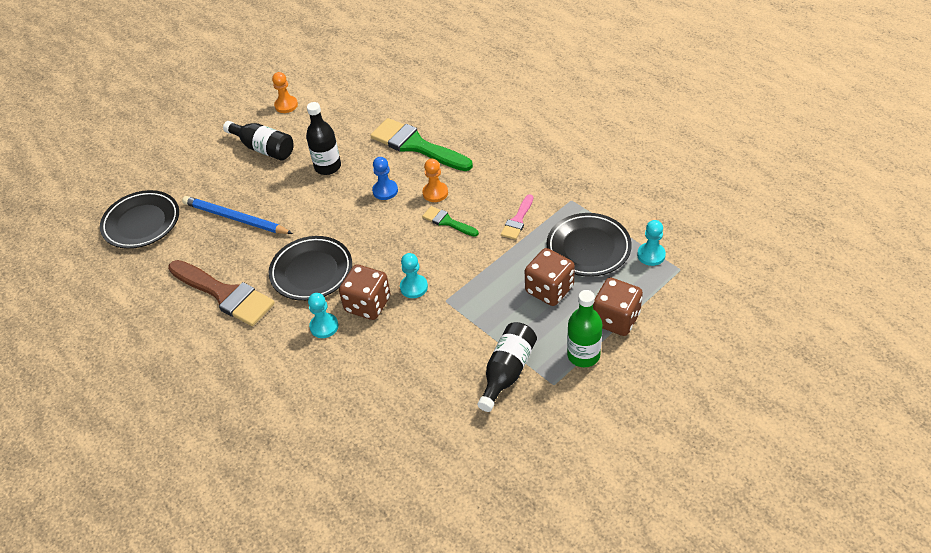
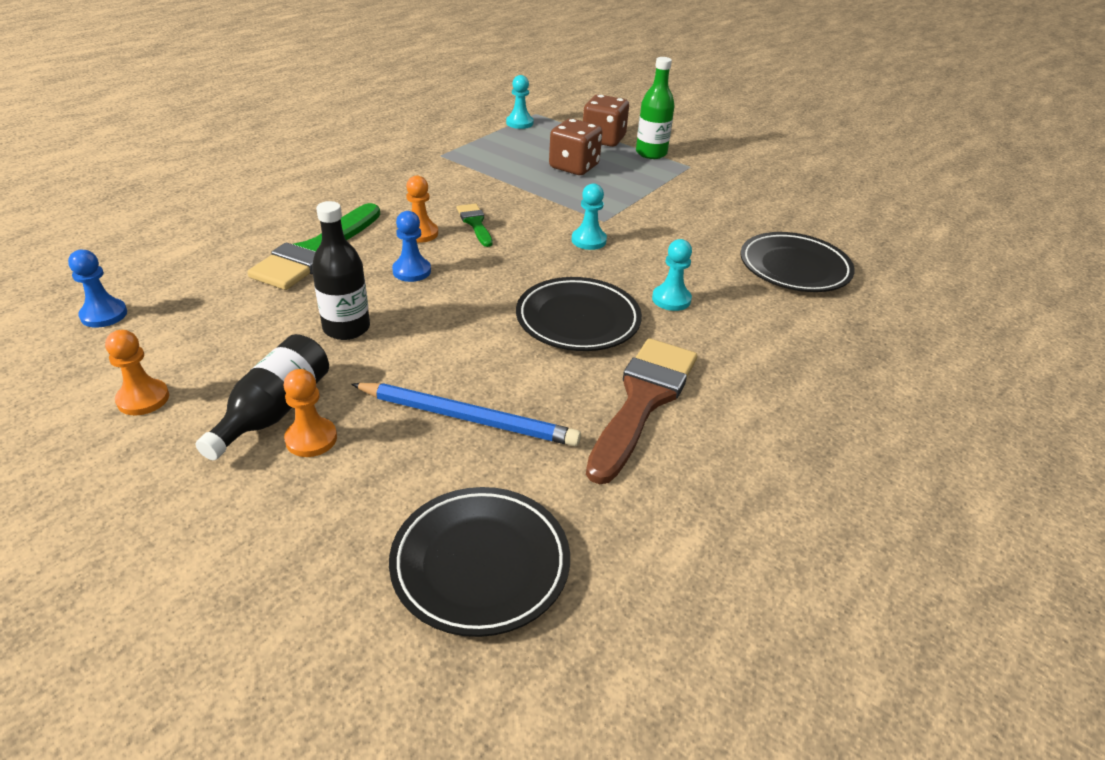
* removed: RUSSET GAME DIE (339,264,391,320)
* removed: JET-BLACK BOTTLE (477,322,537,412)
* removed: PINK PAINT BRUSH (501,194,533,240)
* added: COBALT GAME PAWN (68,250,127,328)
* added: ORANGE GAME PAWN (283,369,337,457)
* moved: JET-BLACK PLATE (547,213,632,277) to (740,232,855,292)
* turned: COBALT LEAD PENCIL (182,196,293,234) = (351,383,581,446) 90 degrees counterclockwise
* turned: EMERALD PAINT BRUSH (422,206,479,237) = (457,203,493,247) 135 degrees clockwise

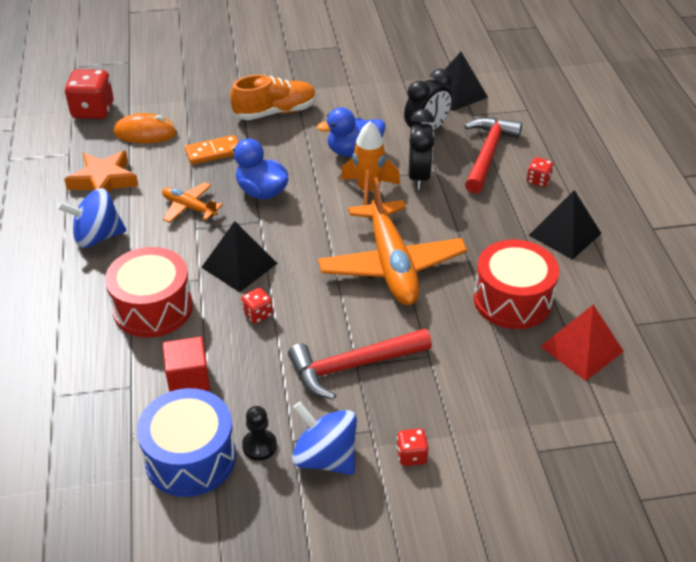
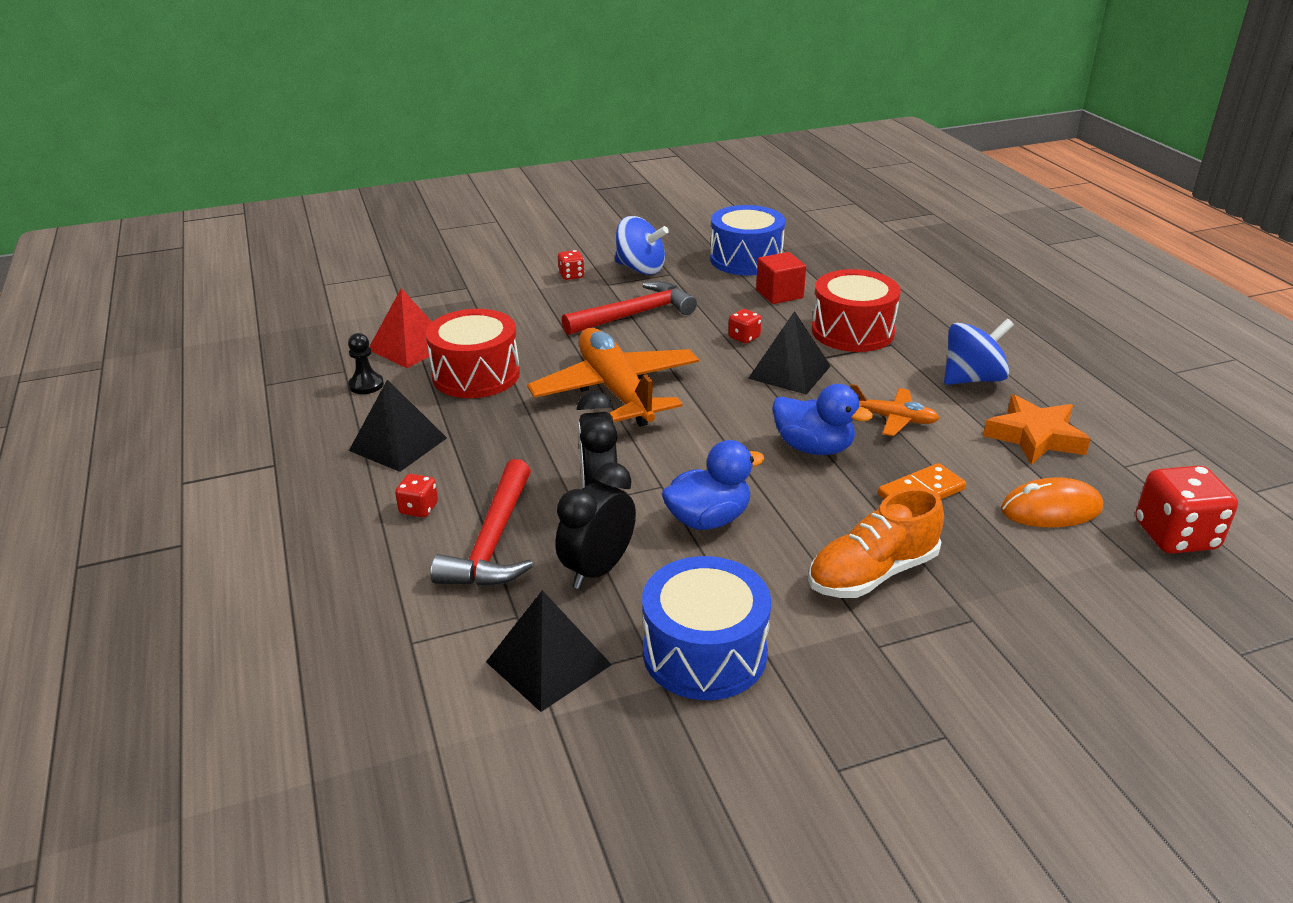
* removed: ORANGE SPACESHIP (341,121,400,205)
* added: COBALT TOY DRUM (642,556,771,700)
* moved: JET-BLACK GAME PAWN (242,406,277,461) to (348,333,384,394)

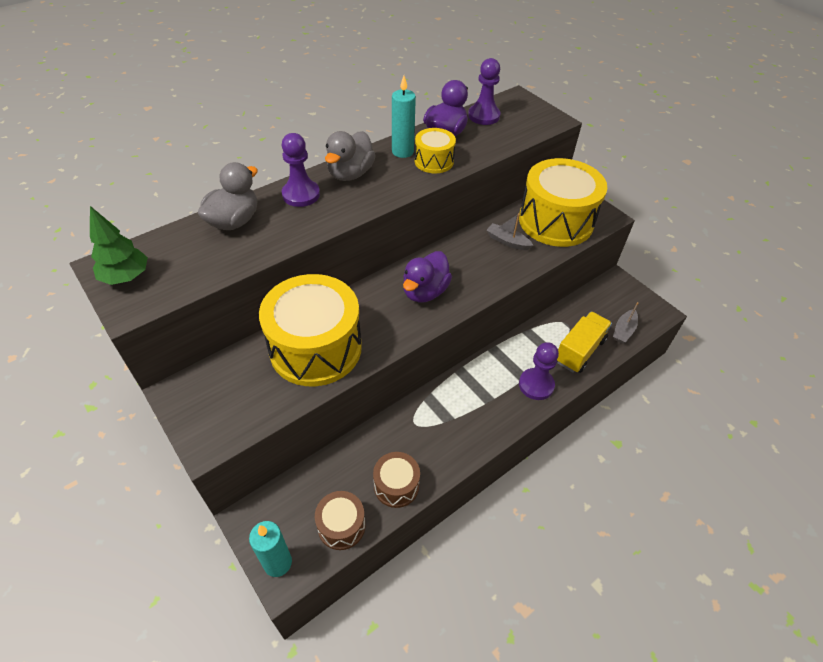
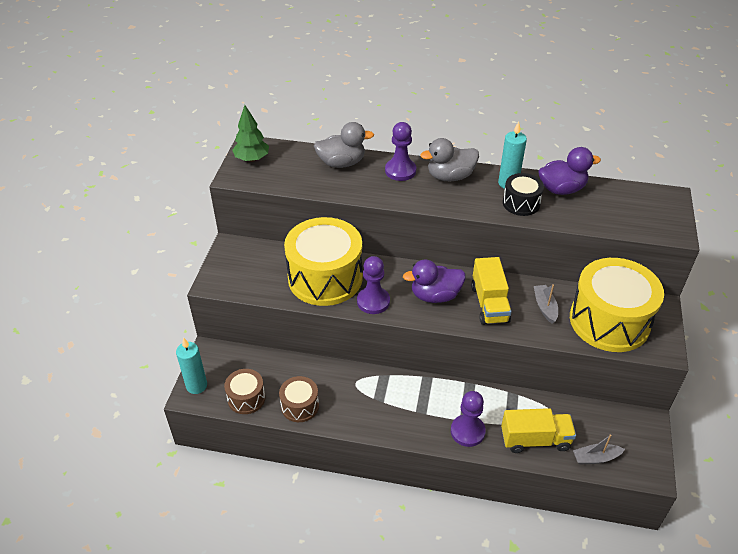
* added: YELLOW LORRY (471,257,512,325)
* moved: ROYAL PURPLE GAME PAWN (468,58,501,125) to (357,256,390,314)
* recoloured: YELLOW TOY DRUM (415,128,456,174) to JET-BLACK TOY DRUM (503,173,544,216)

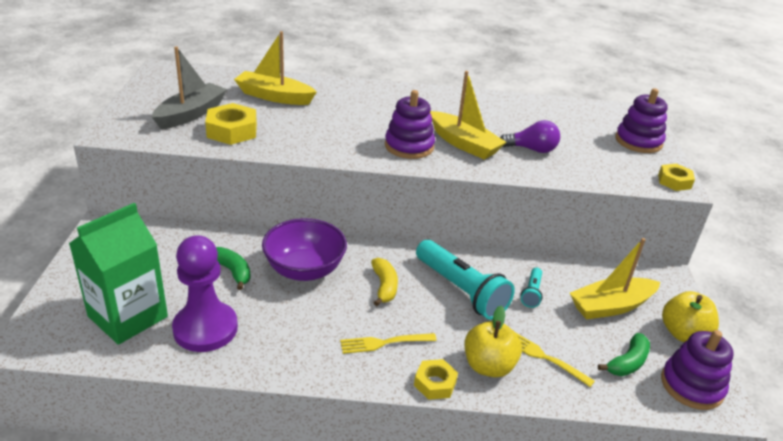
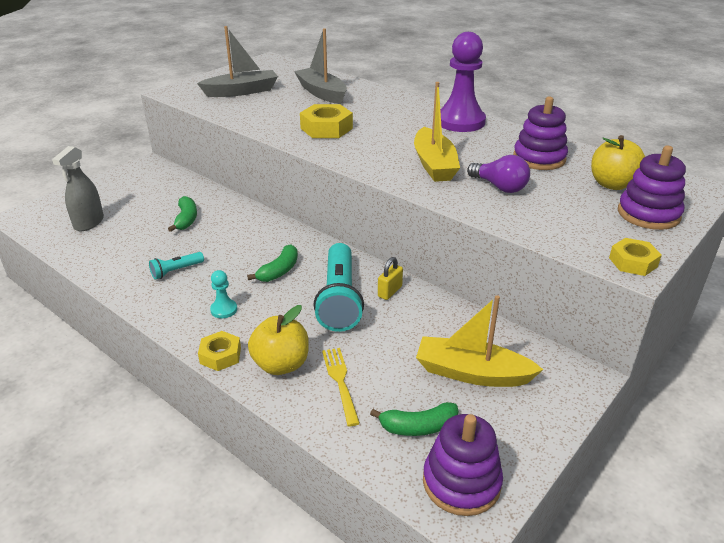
* removed: ROYAL PURPLE BOWL (262,218,347,281)
* added: YELLOW PADLOCK (378,257,403,300)
* moved: ROYAL PURPLE GAME PAWN (172,235,238,352) to (440,32,486,132)
* moved: YELLOW NUT (205,103,257,145) to (300,104,353,138)
* moved: ROYAL PURPLE STACKING TOY (385,90,435,159) to (513,96,568,170)
* moved: TEAL TORCH (521,267,543,308) to (149,252,204,280)
* moved: YELLOW TOY APPLE (662,291,719,342) to (591,135,645,190)
* replaced: EMERALD CARTON (69,203,168,345) to GREY SPRAYER (52,146,104,231)
* replaced: YELLOW TABLE FORK (340,333,437,354) to TEAL GAME PAWN (210,270,237,318)
* recoloured: YELLOW SAILBOAT (234,31,317,105) to GREY SAILBOAT (294,28,347,104)
* recoloured: YELLOW BANANA (371,258,398,306) to EMERALD BANANA (247,244,298,282)

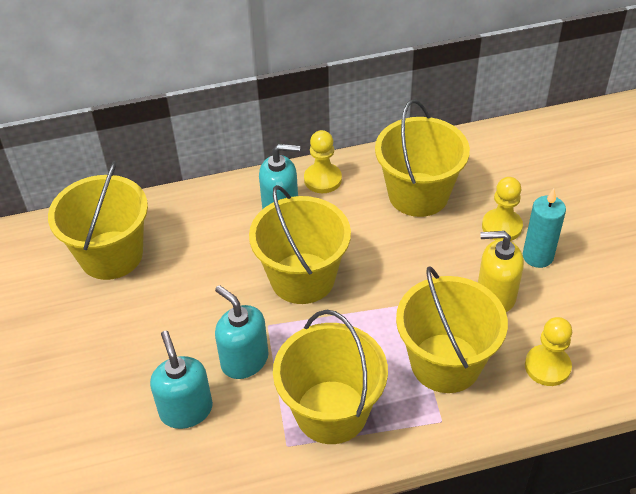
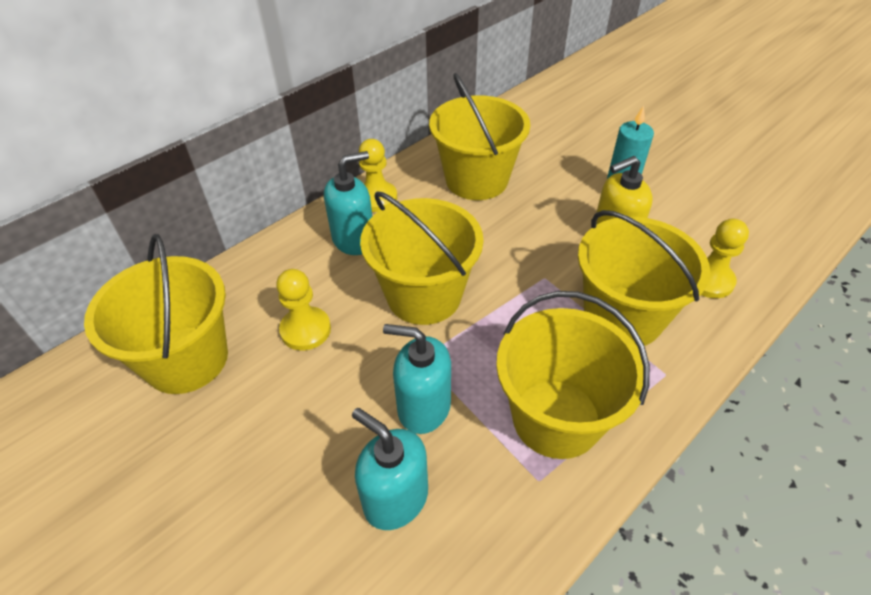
* moved: YELLOW GAME PAWN (482,177,523,241) to (276,269,331,350)

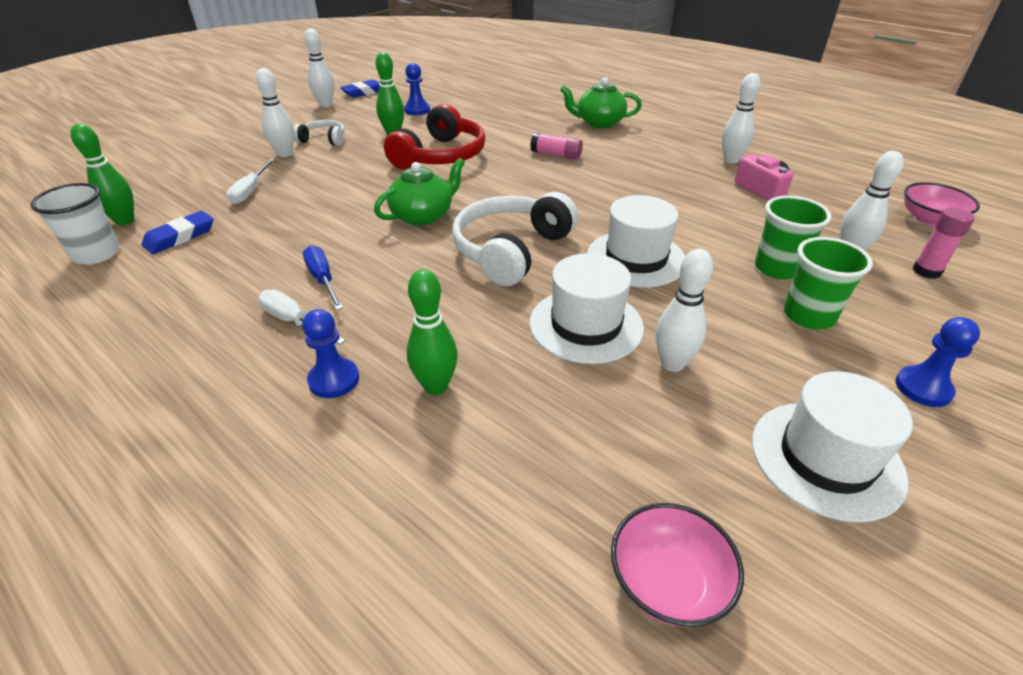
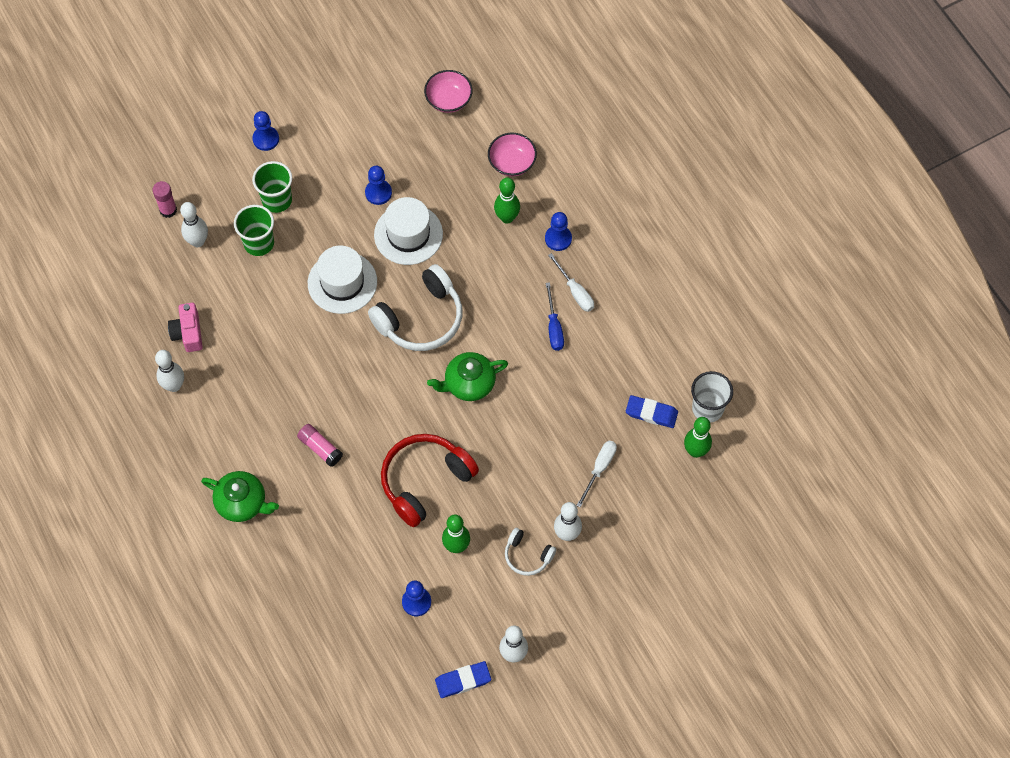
* removed: SNOW-WHITE TOP HAT (752,371,913,523)
* moved: PINK BOWL (904,182,980,226) to (488,133,537,176)
* replaced: SNOW-WHITE TENPIN (656,249,713,372) to COBALT GAME PAWN (365,166,392,205)
* turned: COBALT GUM ERASER (141,211,213,254) = (626,395,678,428) 45 degrees clockwise

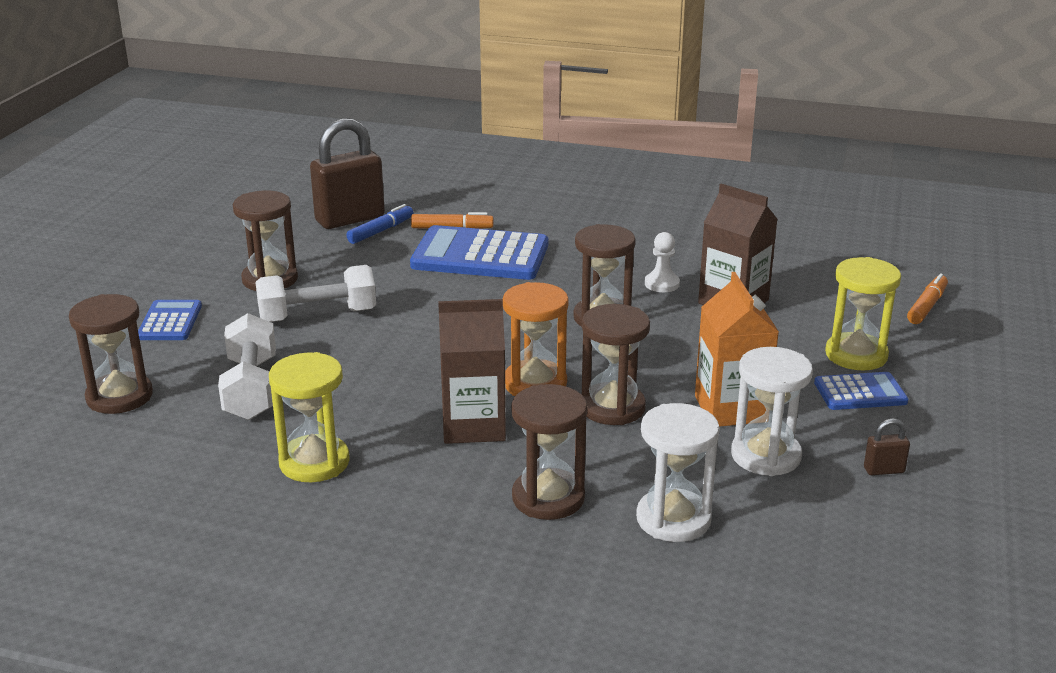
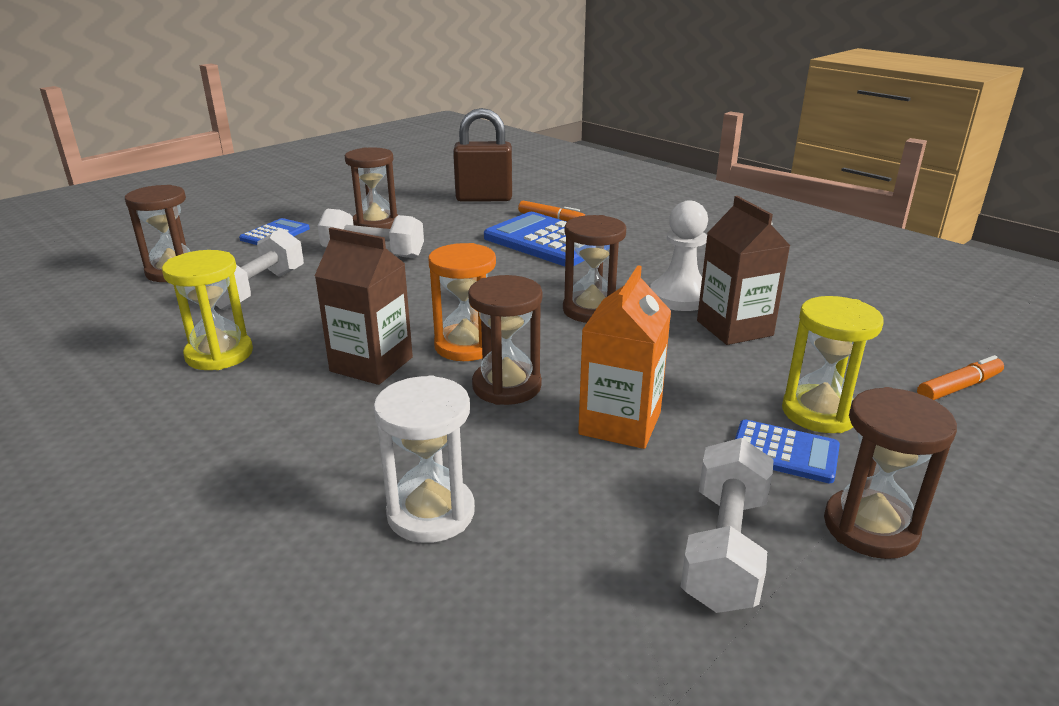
* removed: COBALT MARKER PEN (346,204,413,244)
* removed: SNOW-WHITE HOURGLASS (731,347,813,476)
* moved: RUSSET HOURGLASS (511,384,587,520) to (824,387,957,559)
* replaced: RUSSET PADLOCK (864,418,910,475) to SNOW-WHITE FREE WEIGHT (681,438,774,613)
* resized: SNOW-WHITE GAME PAWN (645,232,680,292) = (650,200,708,311) x1.74

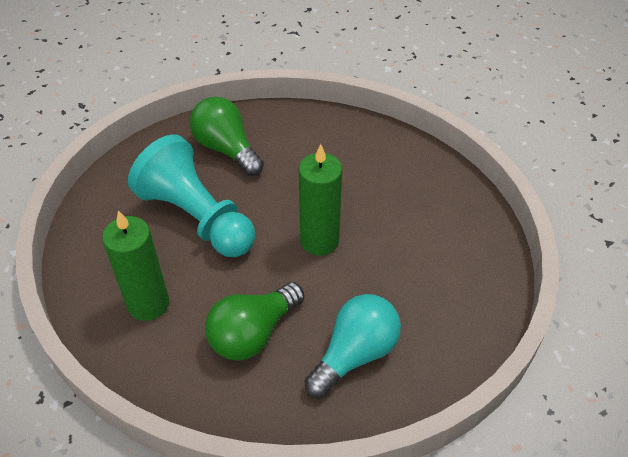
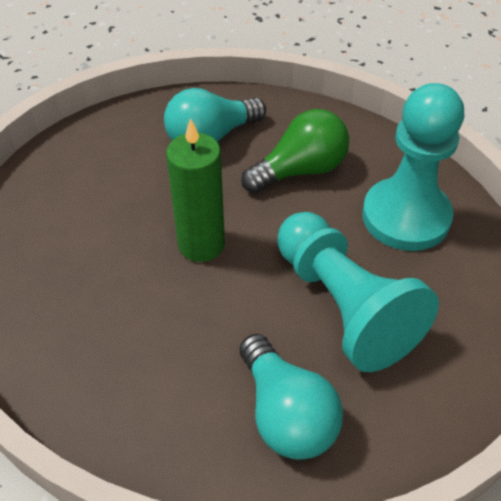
* replaced: EMERALD PILLAR CANDLE (102,210,169,321) to TEAL GAME PAWN (362,83,464,251)
* recoloured: EMERALD LIGHT BULB (190,97,264,176) to TEAL LIGHT BULB (239,334,343,460)

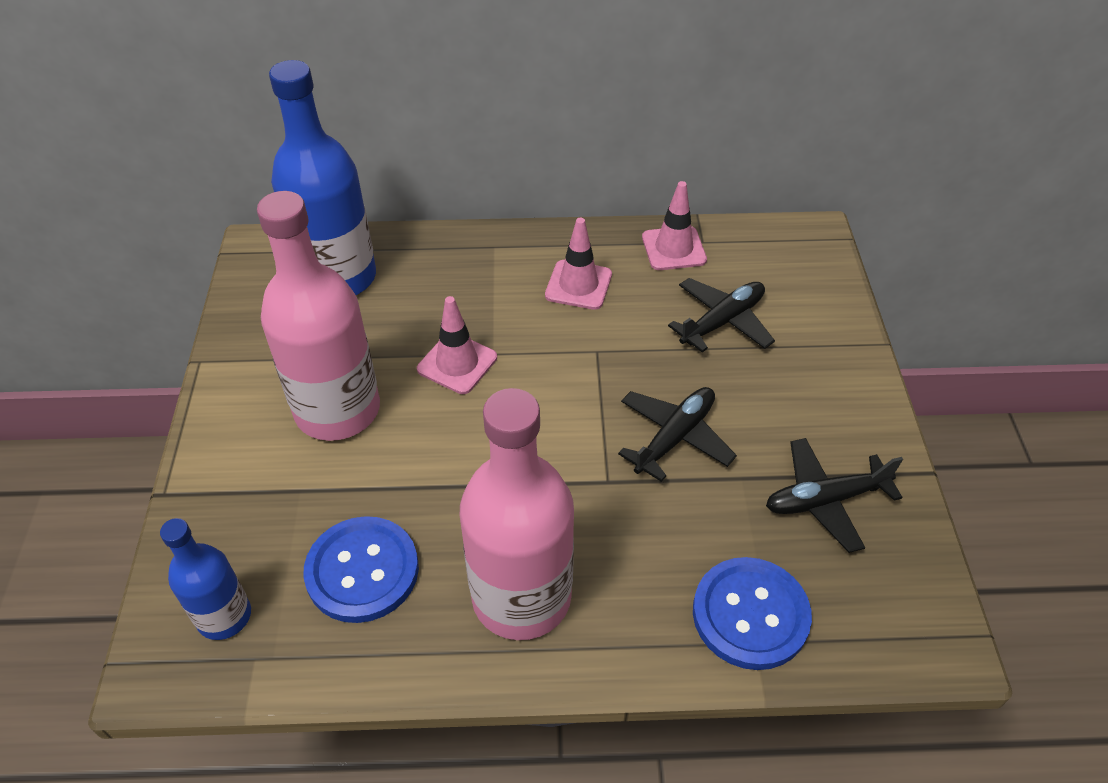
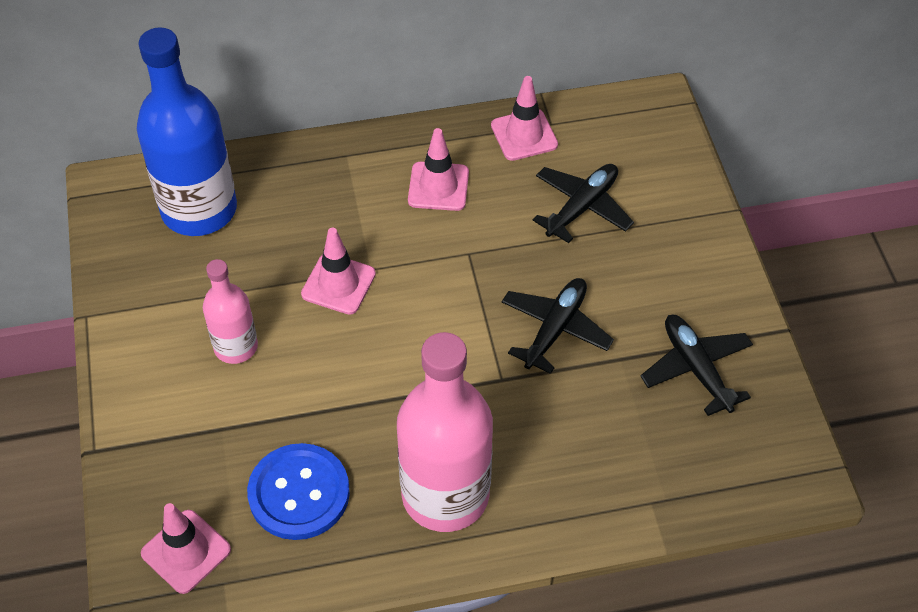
* removed: COBALT SEWING BUTTON (693,557,812,670)
* replaced: COBALT BOTTLE (160,518,251,640) to PINK SAFETY CONE (141,503,231,594)
* turned: JET-BLACK PLANE (766,438,903,553) = (641,315,753,416) 90 degrees clockwise
* resized: PINK BOTTLE (257,191,380,441) = (203,259,258,364) x0.54

